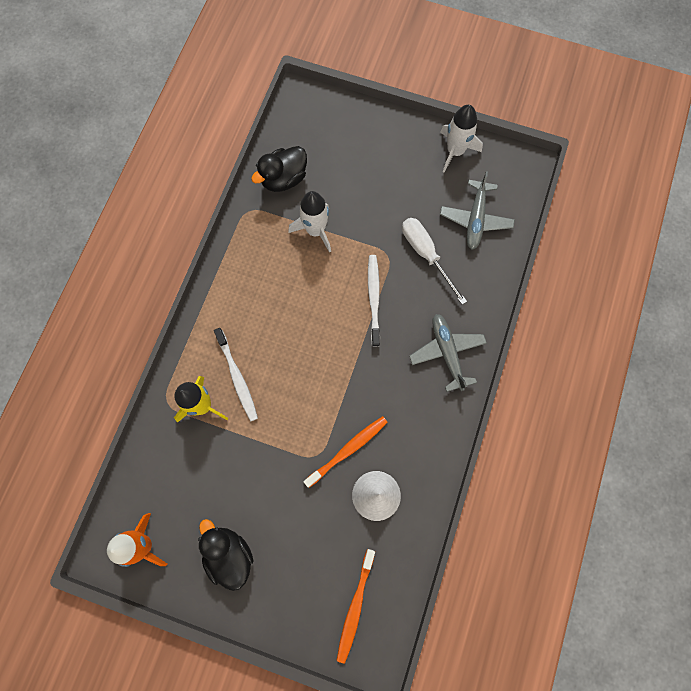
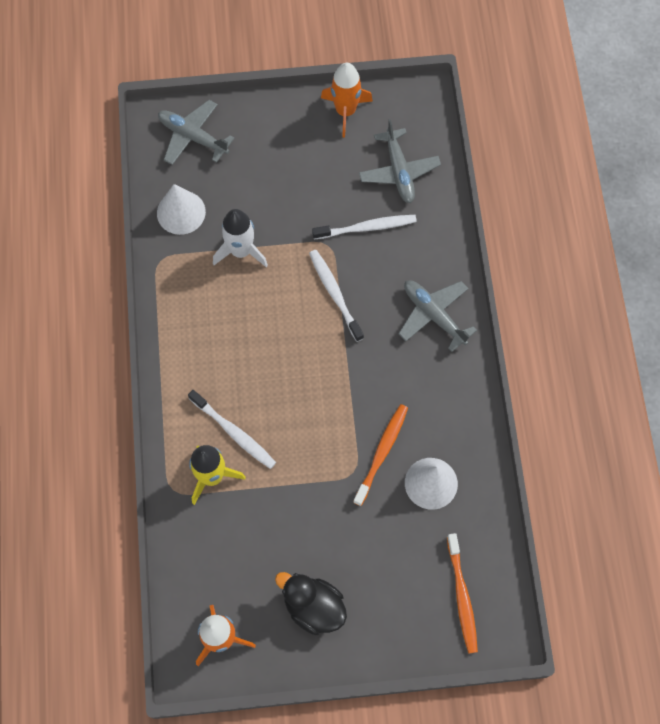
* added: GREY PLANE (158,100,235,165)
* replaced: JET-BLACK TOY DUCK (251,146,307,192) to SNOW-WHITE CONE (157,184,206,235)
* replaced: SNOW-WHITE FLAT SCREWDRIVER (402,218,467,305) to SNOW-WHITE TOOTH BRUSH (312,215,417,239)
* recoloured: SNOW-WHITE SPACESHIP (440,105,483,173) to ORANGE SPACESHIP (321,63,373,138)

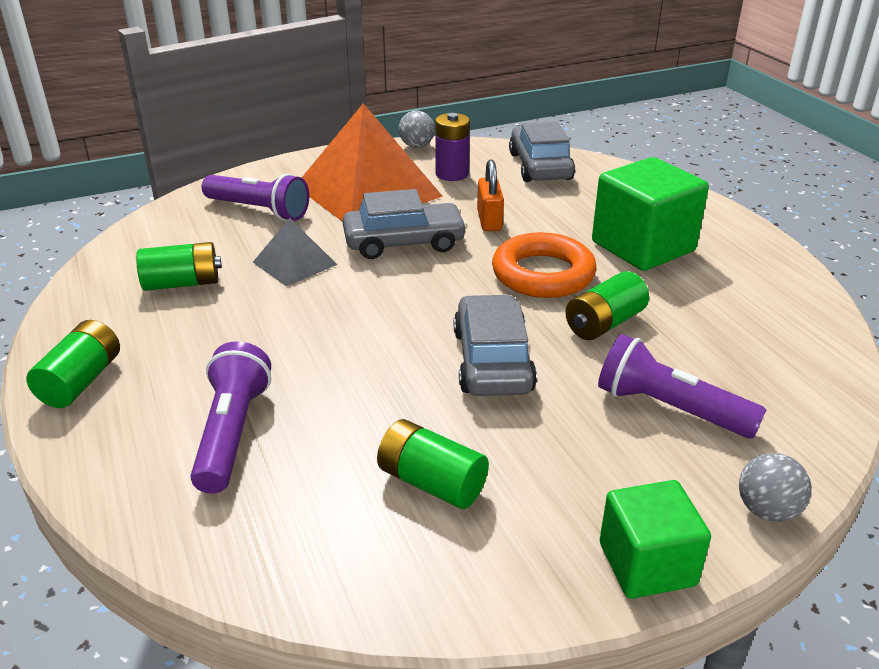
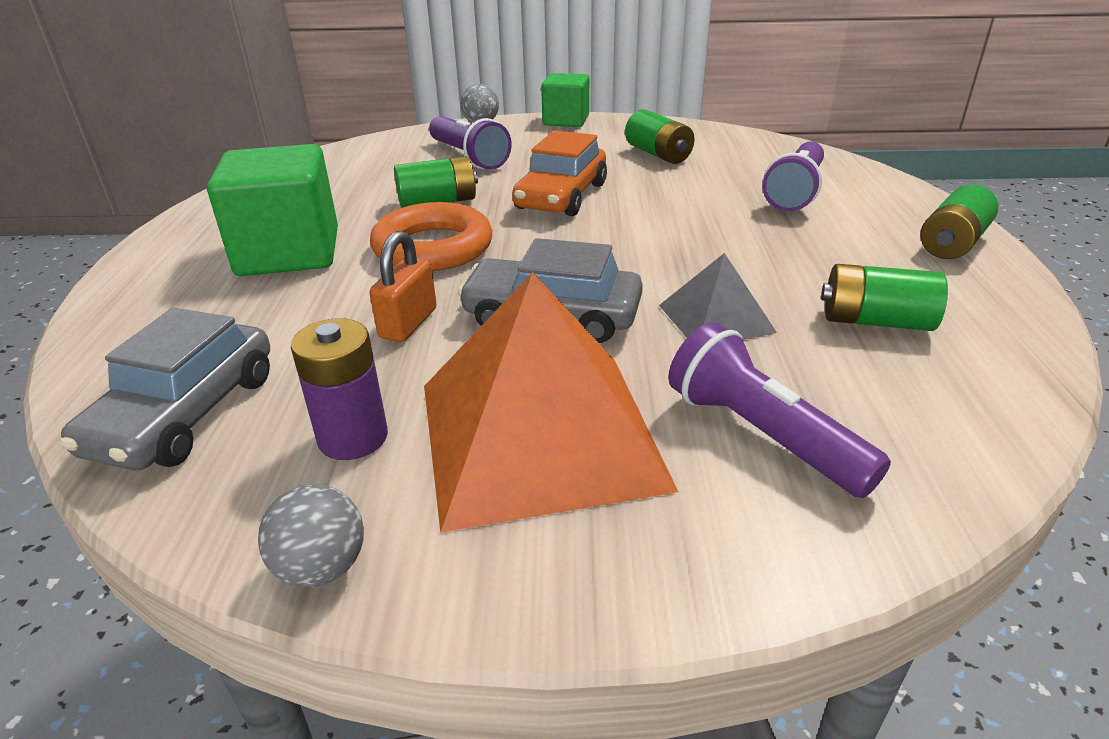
* recoloured: GREY AUTOMOBILE (454,294,537,396) to ORANGE AUTOMOBILE (512,130,607,216)

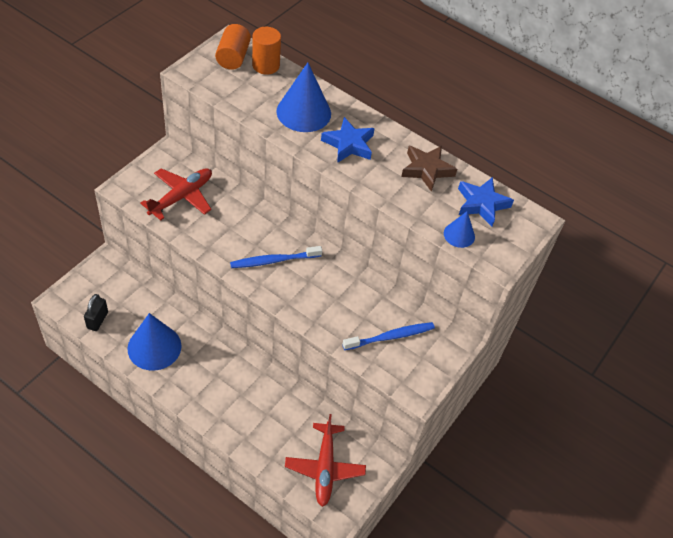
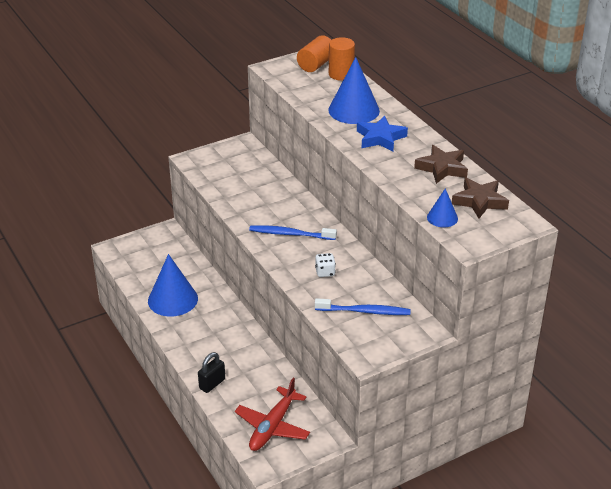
* removed: SCARLET PLANE (140,168,212,220)
* added: SNOW-WHITE GAME DIE (315,253,336,277)
* moved: JET-BLACK PADLOCK (84,294,108,331) to (198,352,225,393)
* recoloured: COBALT FIVE-POINTED STAR (458,177,514,226) to RUSSET FIVE-POINTED STAR (452,178,509,218)

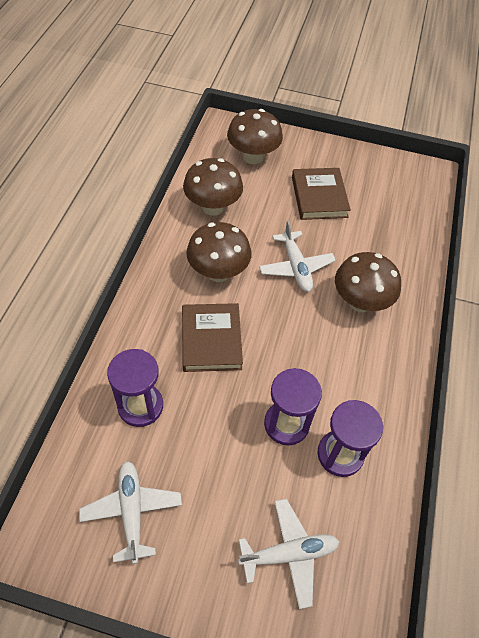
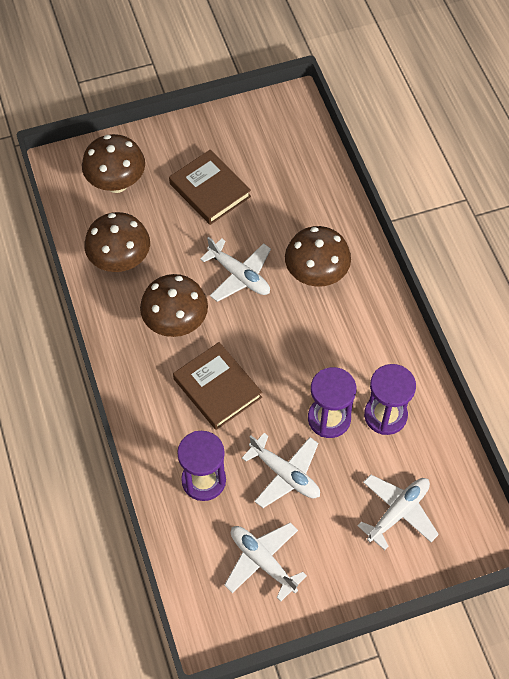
* added: SNOW-WHITE PLANE (242,433,320,508)

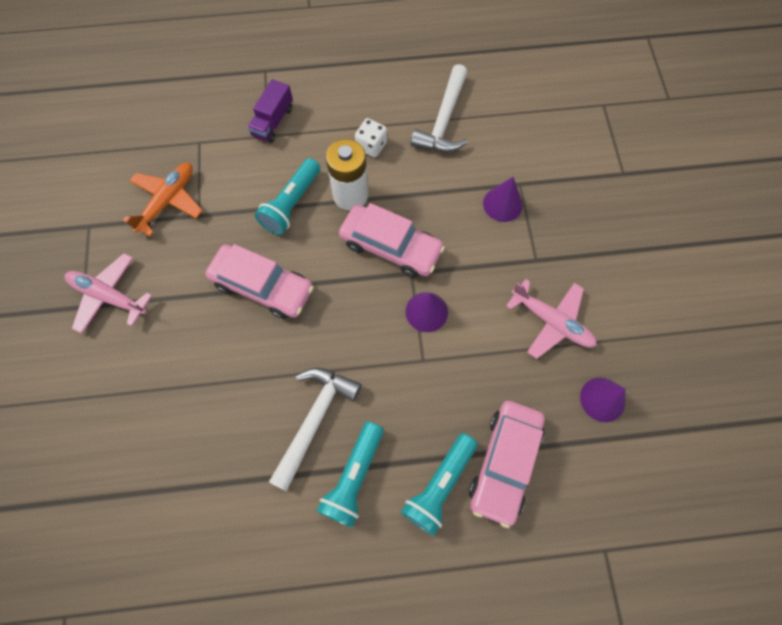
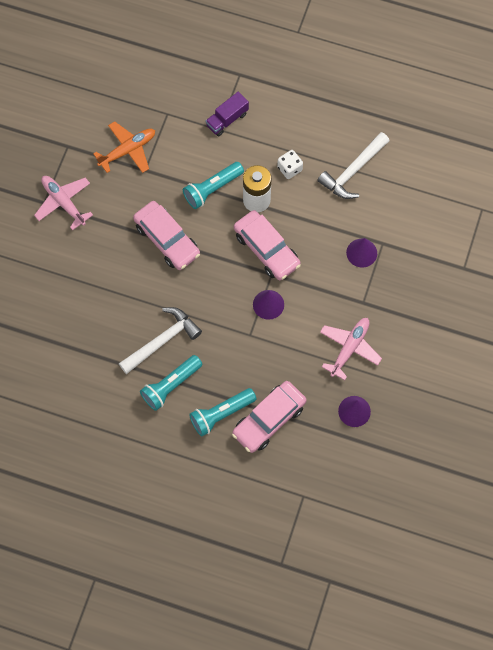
* turned: PINK PLANE (506,279,597,359) = (320,318,382,380) 120 degrees counterclockwise

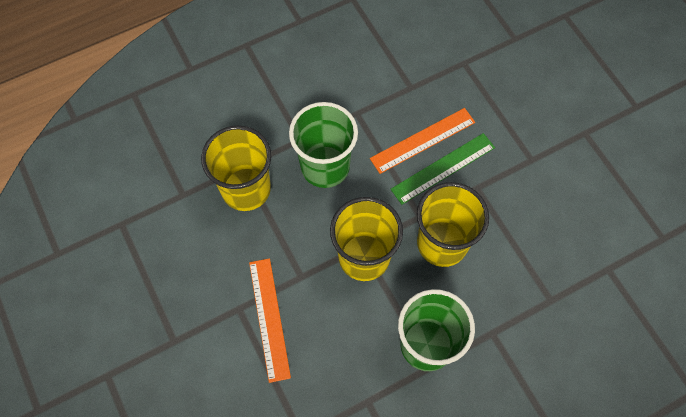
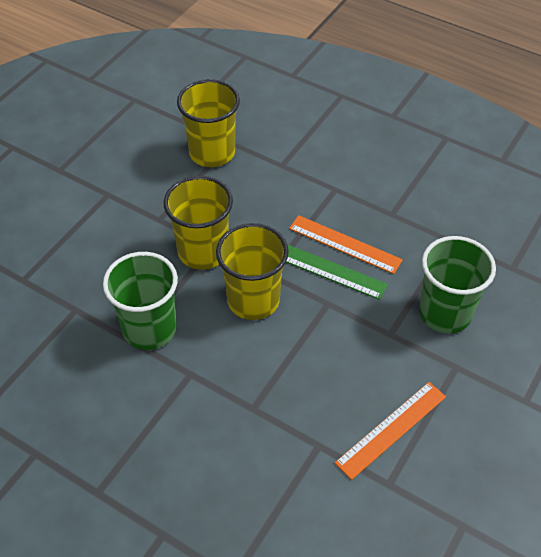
* moved: ORANGE RULER (249,258,291,383) to (335,382,446,480)
* moved: EMERALD TUMBLER (289,102,358,188) to (419,236,496,334)

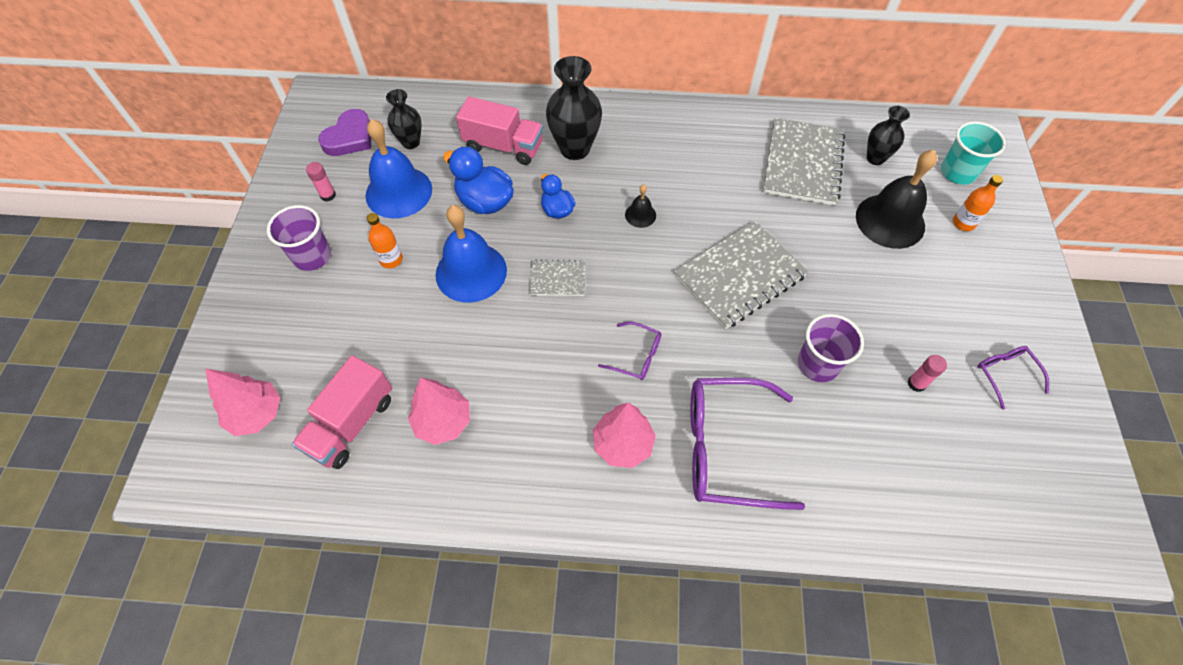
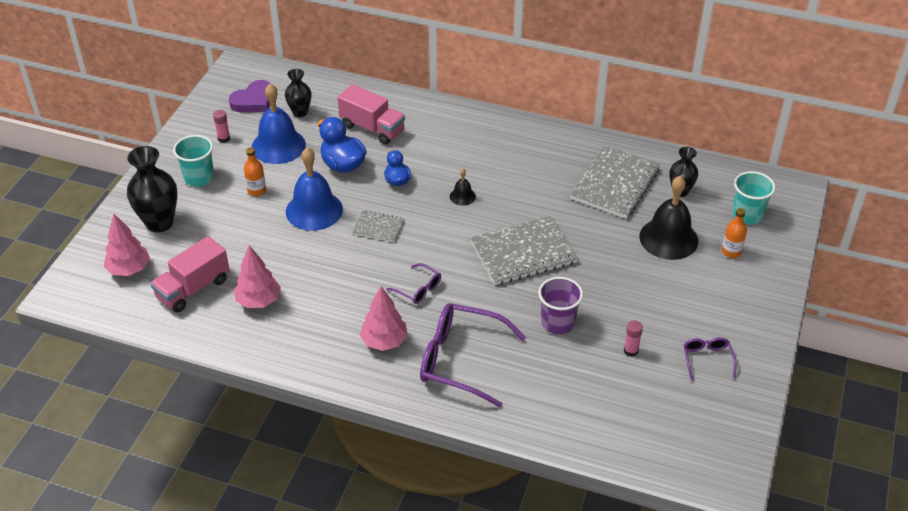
* moved: JET-BLACK FLOWER VASE (546,56,602,160) to (127,146,178,232)
* recoloured: ROYAL PURPLE TUMBLER (267,205,331,271) to TEAL TUMBLER (173,135,214,186)

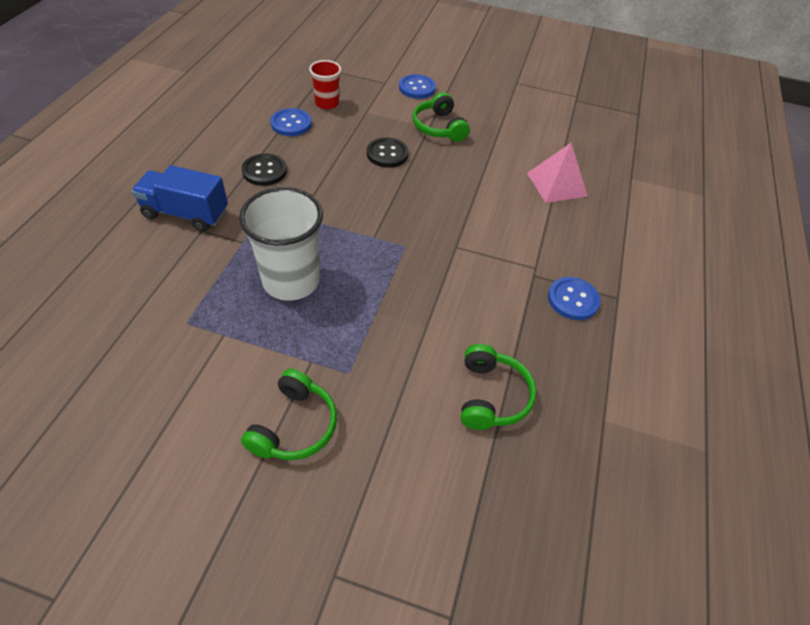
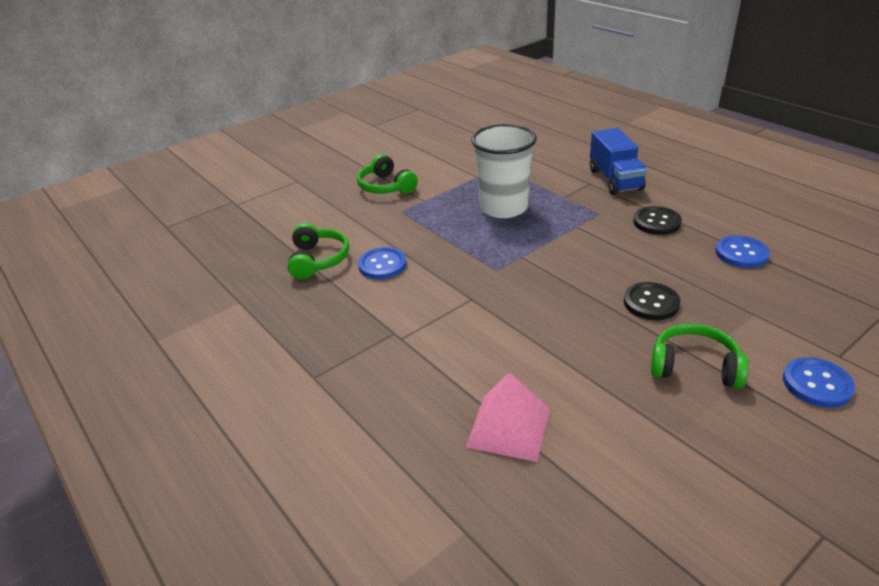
* removed: SCARLET TUMBLER (309,60,341,109)
* moved: COBALT SEWING BUTTON (548,277,601,320) to (358,247,407,279)
* turned: COBALT LORRY (131,165,228,232) = (590,128,647,195) 120 degrees clockwise
* turned: EMERALD OVER-EAR HEADPHONES (461,344,536,430) = (287,223,349,279) 135 degrees counterclockwise

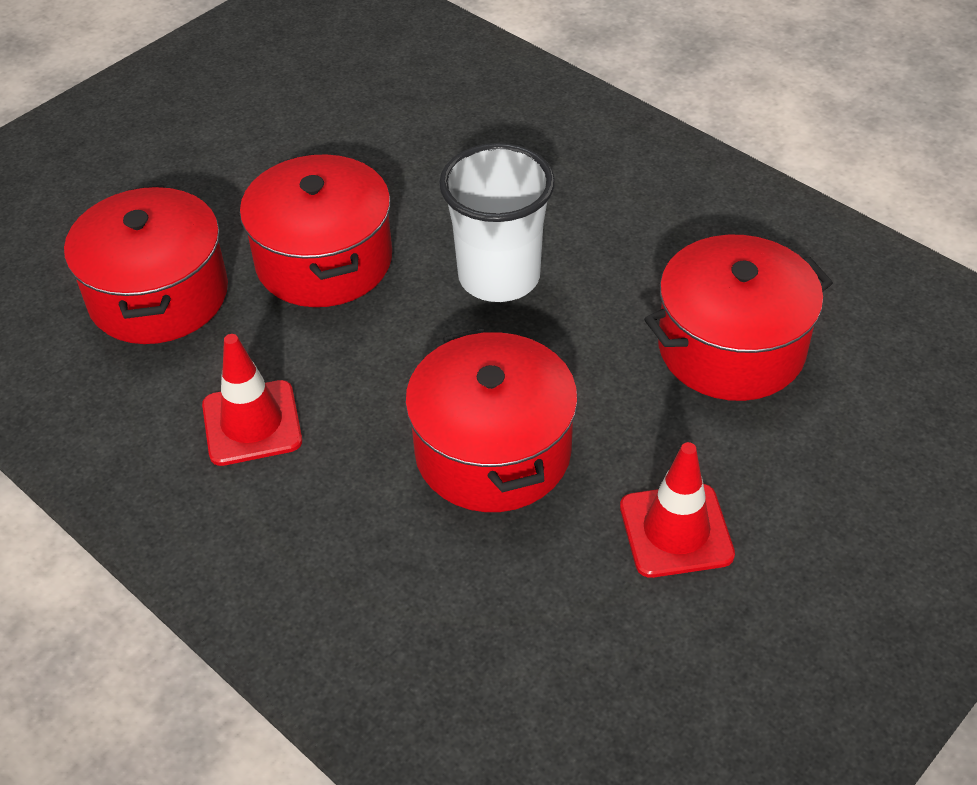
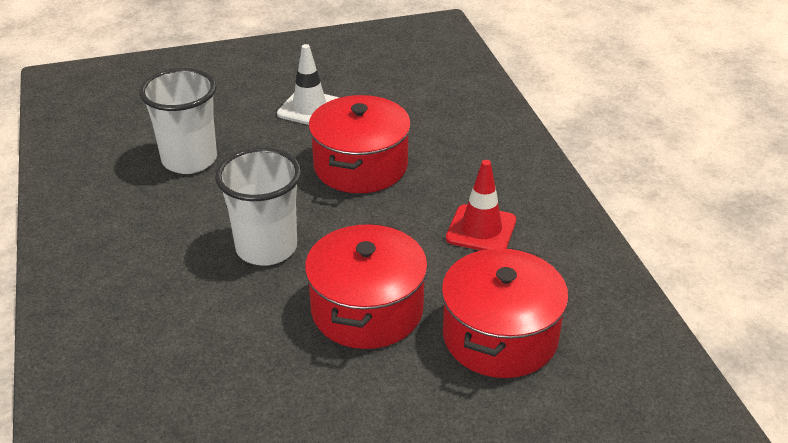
* replaced: SCARLET COOKING POT (644,235,833,401) to SNOW-WHITE TUMBLER (139,68,217,174)
* recoloured: SCARLET SAFETY CONE (620,442,735,578) to SNOW-WHITE SAFETY CONE (277,44,339,125)

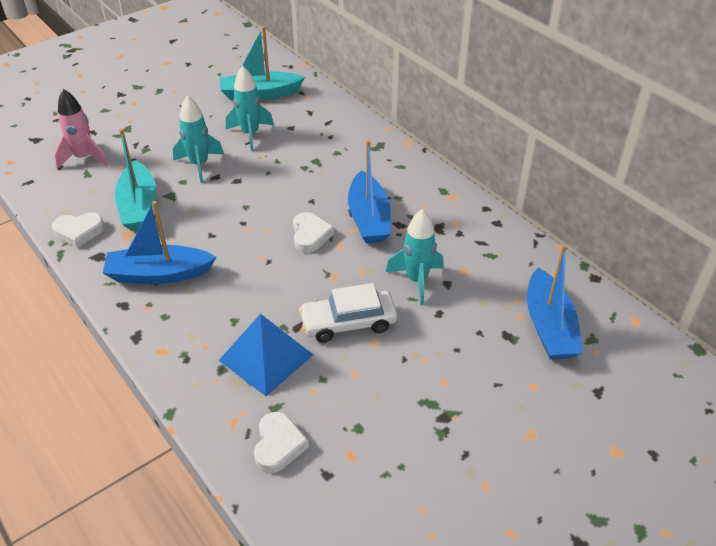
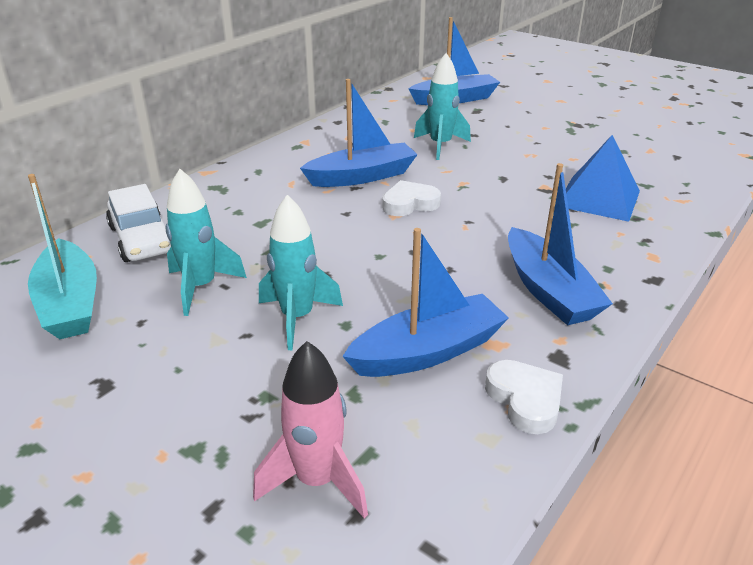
* removed: SNOW-WHITE HEART (254,412,309,473)
* moved: SNOW-WHITE AUTOMOBILE (299,283,397,342) to (106,184,171,262)
* recoloured: TEAL SAILBOAT (115,129,156,231) to COBALT SAILBOAT (342,228,509,377)

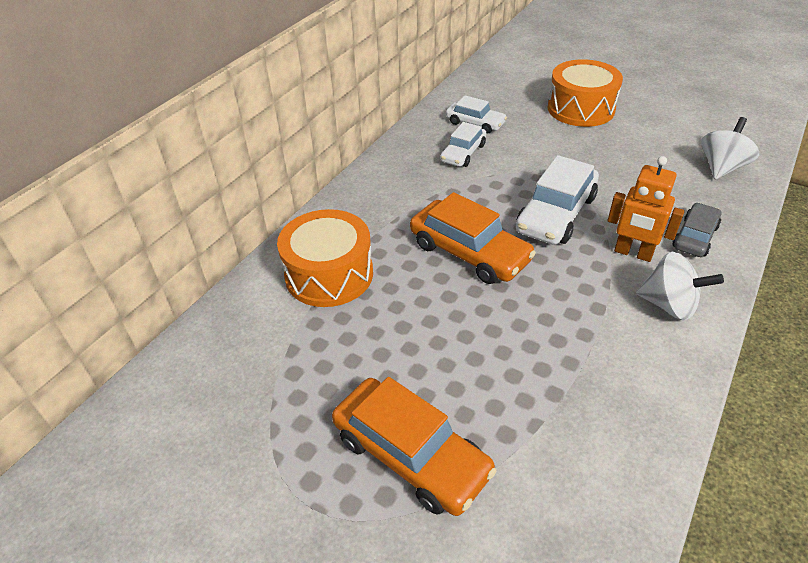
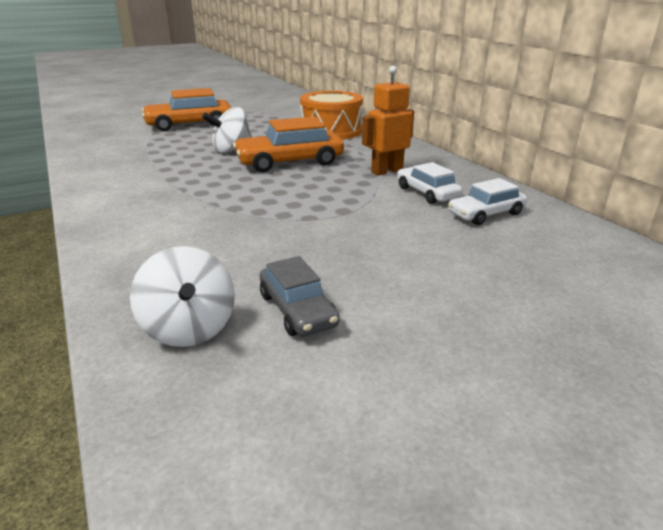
* removed: SNOW-WHITE AUTOMOBILE (516,155,599,245)
* removed: ORANGE TOY DRUM (547,59,623,127)
* moved: ORANGE ROBOT FIGURE (608,156,685,262) to (362,66,414,176)
* moved: SNOW-WHITE WHIRLIGIG (636,252,724,320) to (202,107,252,153)
* moved: GREY AUTOMOBILE (673,203,721,257) to (260,256,339,336)

